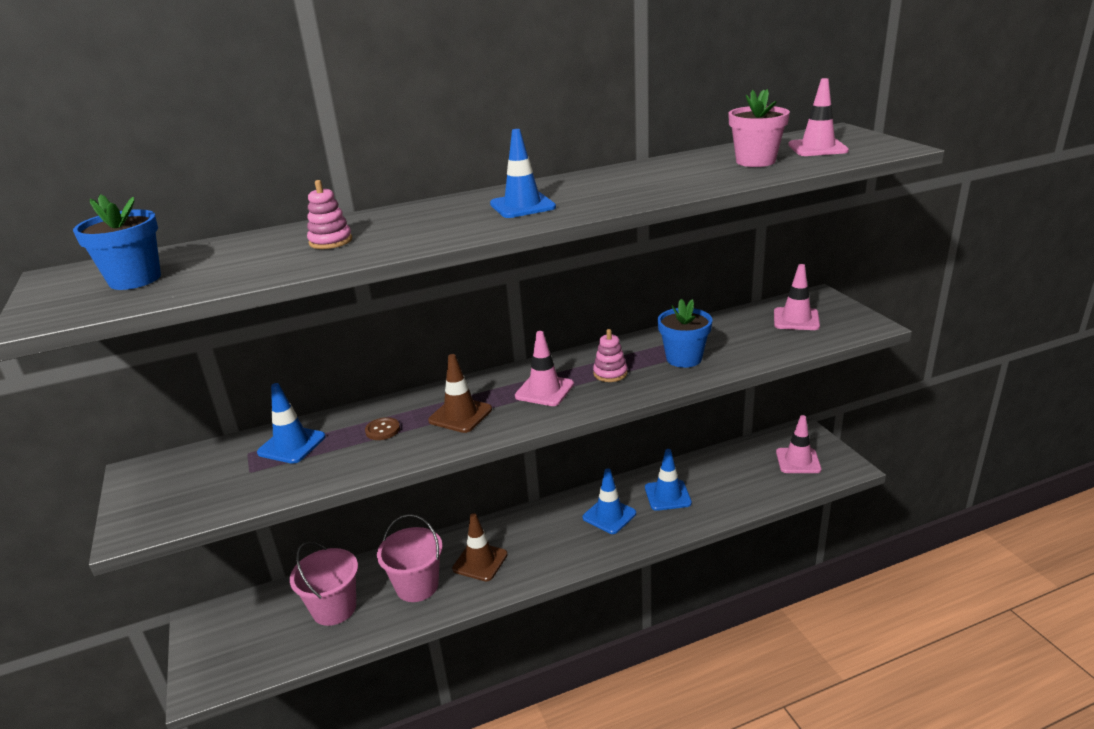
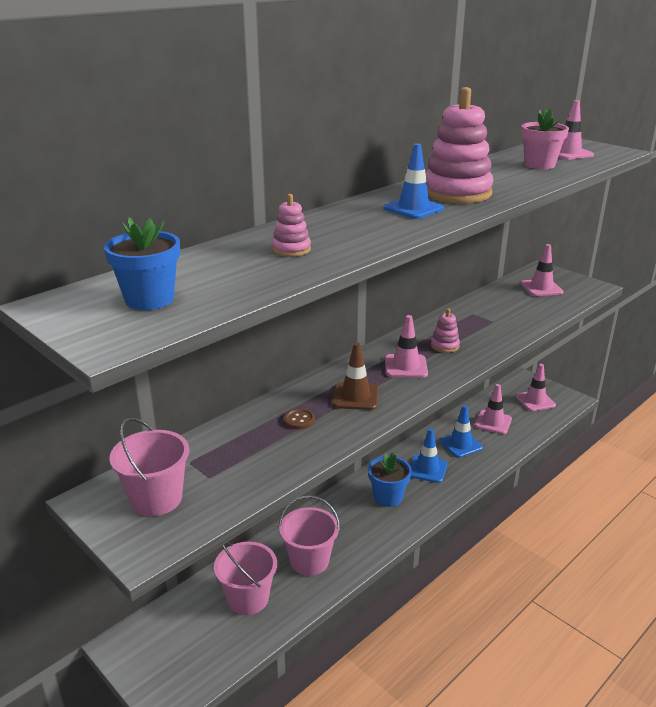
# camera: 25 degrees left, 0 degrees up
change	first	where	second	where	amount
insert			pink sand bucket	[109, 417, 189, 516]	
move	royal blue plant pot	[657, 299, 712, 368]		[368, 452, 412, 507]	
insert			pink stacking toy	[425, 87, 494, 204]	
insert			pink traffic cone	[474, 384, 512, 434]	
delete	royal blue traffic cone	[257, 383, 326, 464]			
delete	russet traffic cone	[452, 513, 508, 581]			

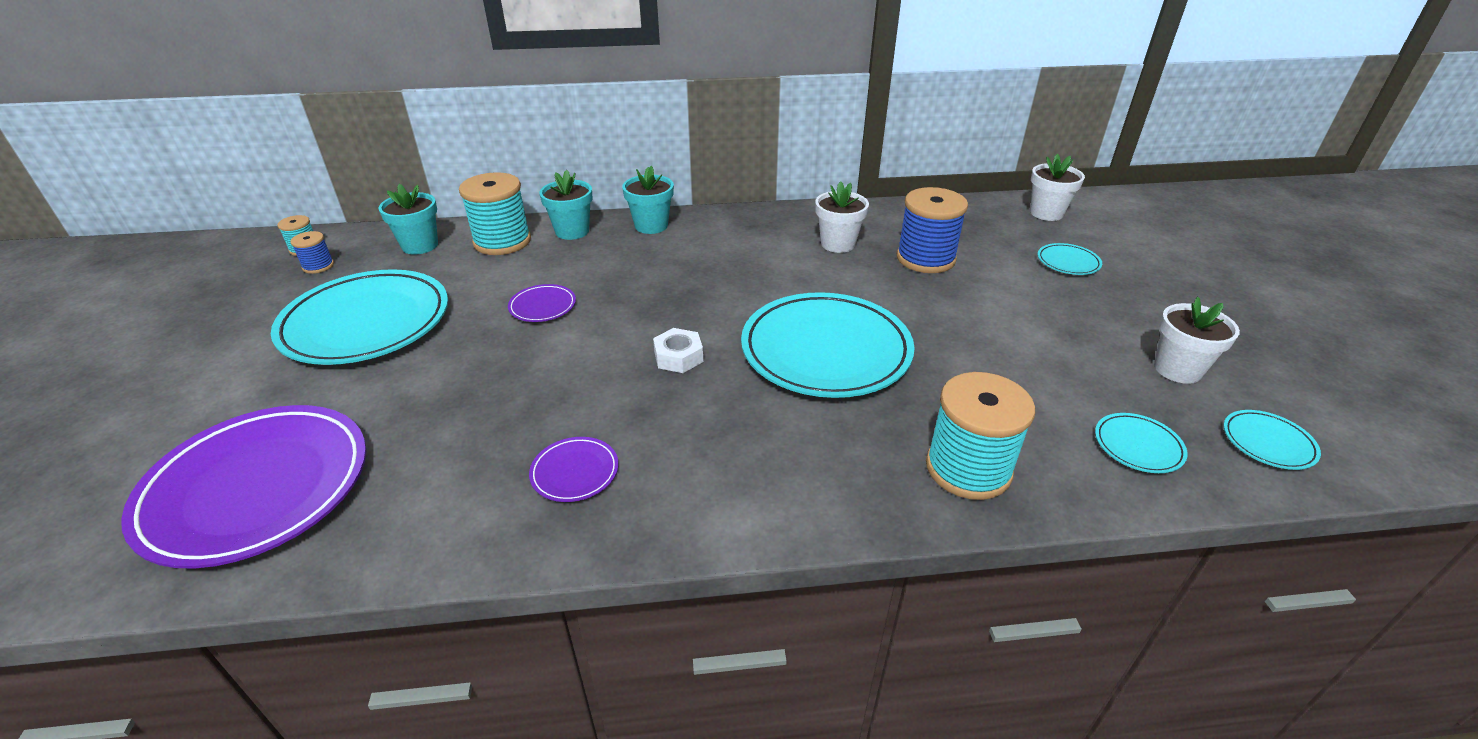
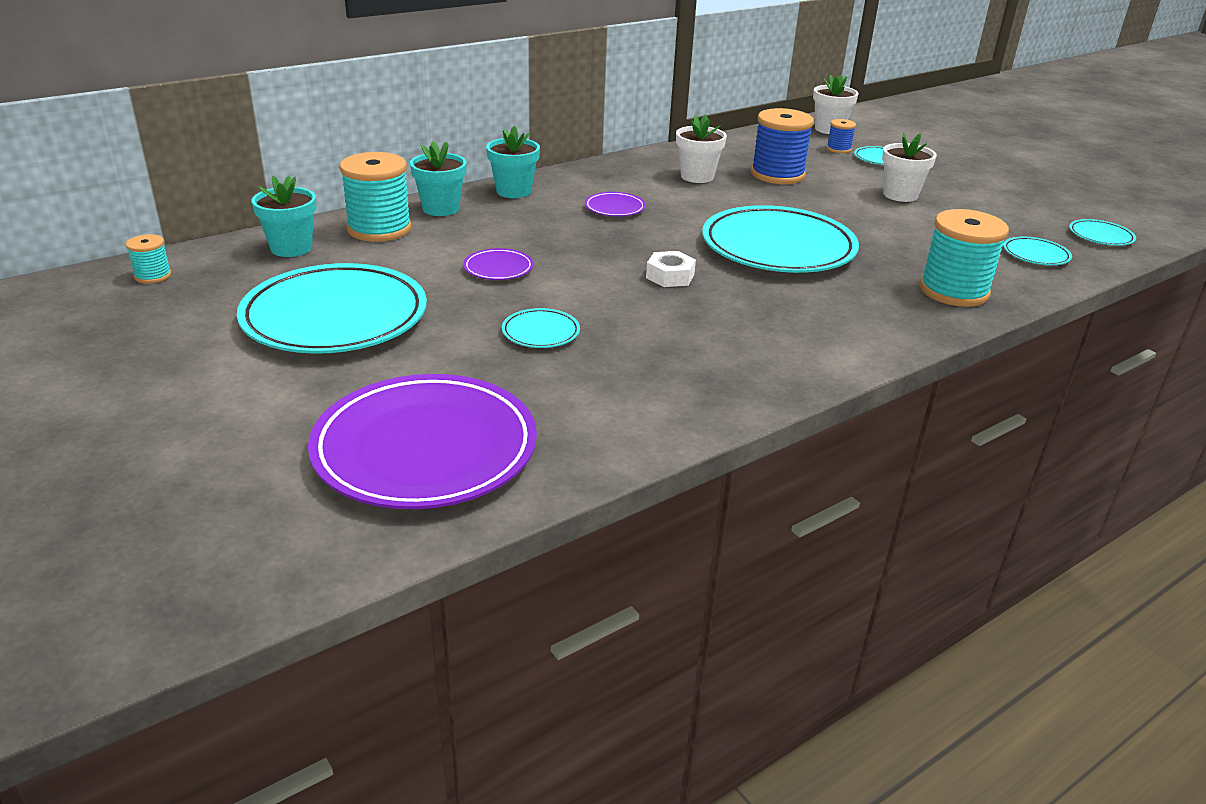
# camera: 30 degrees left, 5 degrees down
change	first	where	second	where	amount
insert			turquoise flat dish	[502, 308, 580, 348]	
move	purple flat dish	[529, 437, 619, 502]		[585, 192, 646, 216]	
move	royal blue spool	[290, 231, 334, 274]		[827, 119, 856, 153]	
move	snow-white plant pot	[1154, 296, 1240, 384]		[882, 133, 937, 202]	

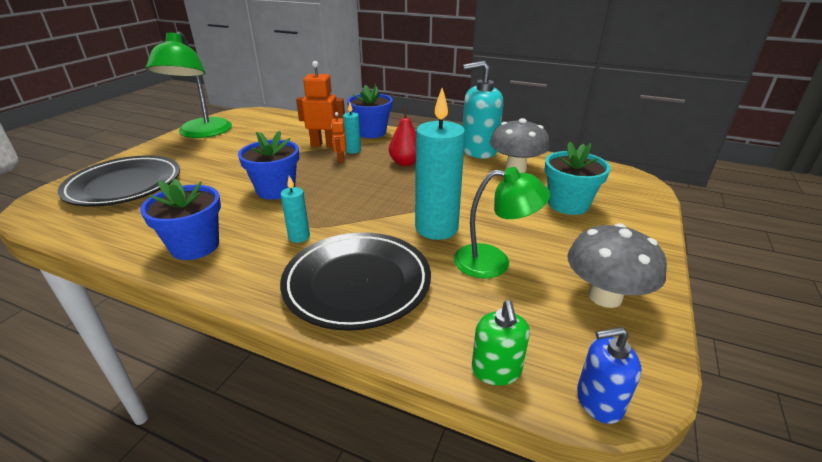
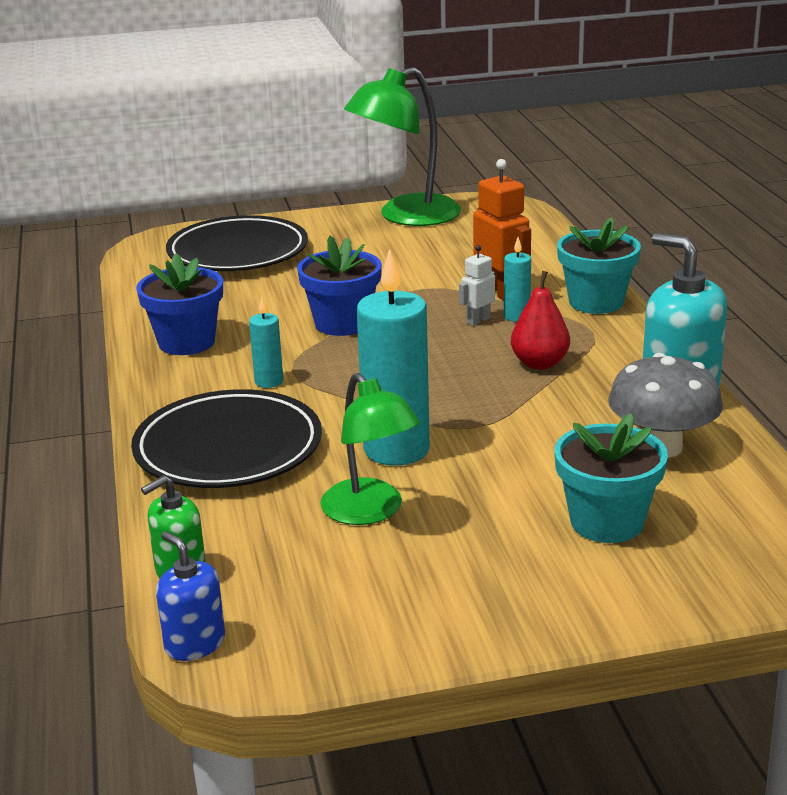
# camera: 55 degrees right, 5 degrees down
change	first	where	second	where	amount
recolor	orange toy robot	[331, 112, 346, 163]	snow-white toy robot	[459, 245, 495, 326]	
recolor	royal blue plant pot	[347, 84, 393, 138]	turquoise plant pot	[557, 217, 641, 314]	
delete	gray mushroom	[567, 223, 667, 308]			

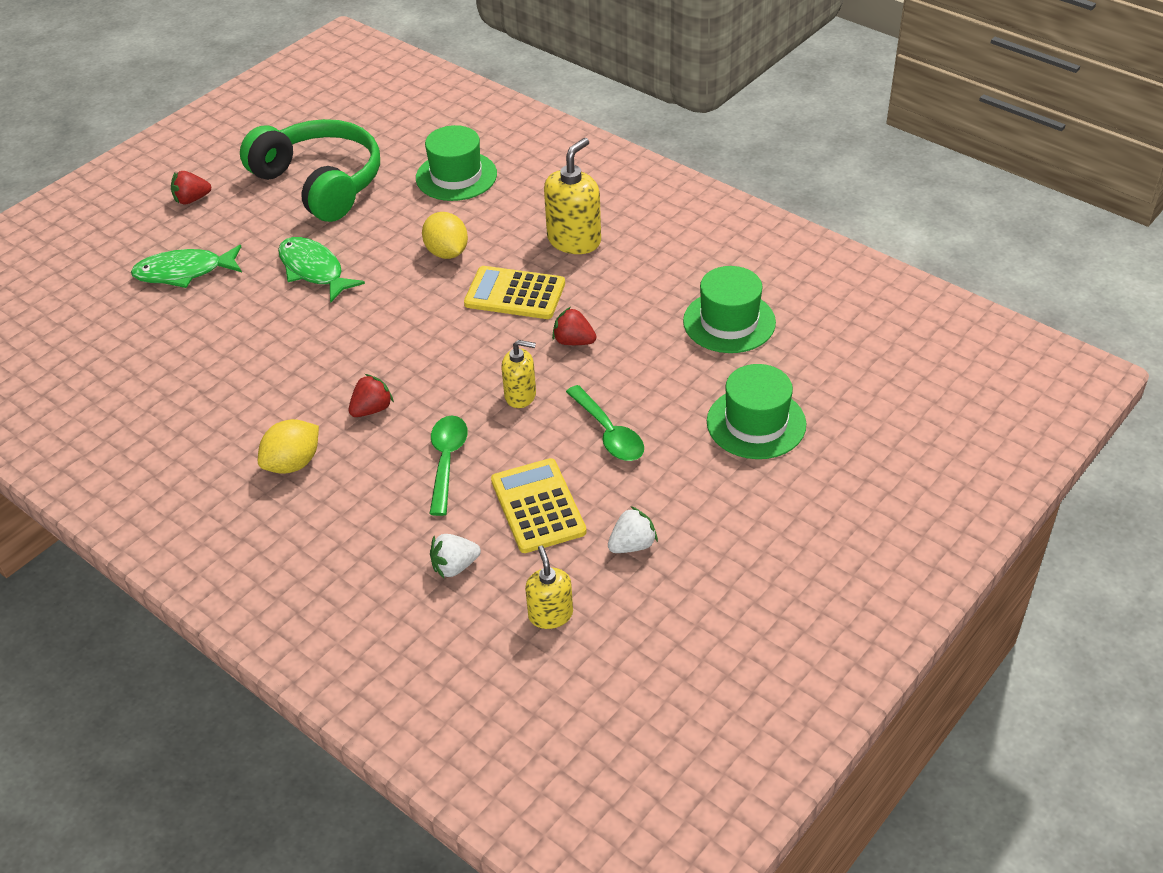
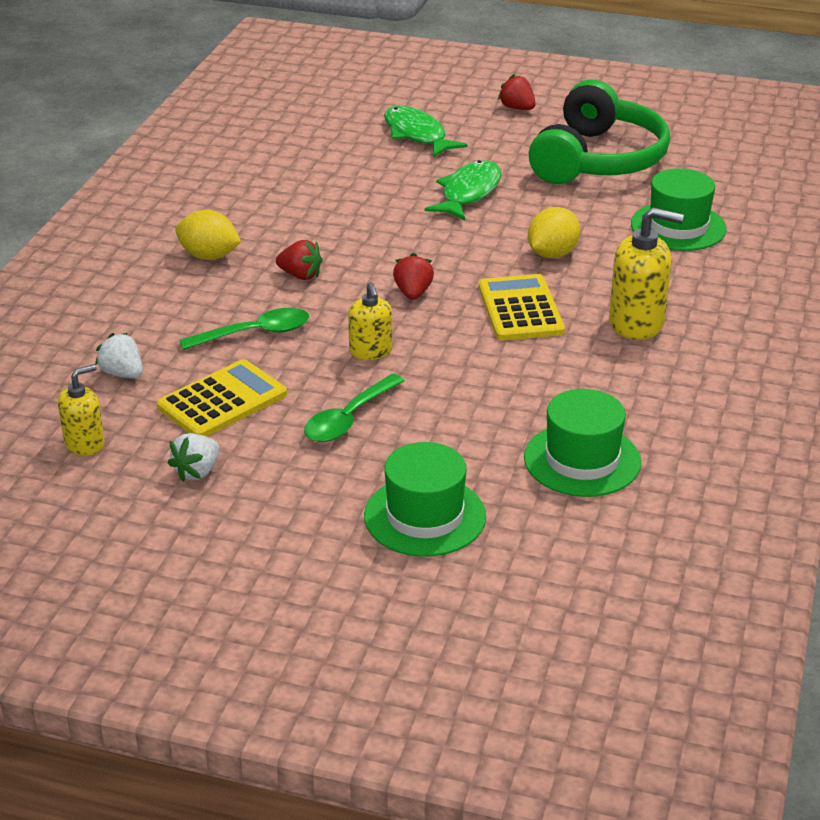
# camera: 65 degrees right, 10 degrees down
change	first	where	second	where	amount
rotate	snow-white toy strawberry	[608, 506, 658, 553]		[168, 433, 219, 482]	90 degrees clockwise
move	scarlet toy strawberry	[552, 307, 596, 345]		[393, 253, 434, 300]	

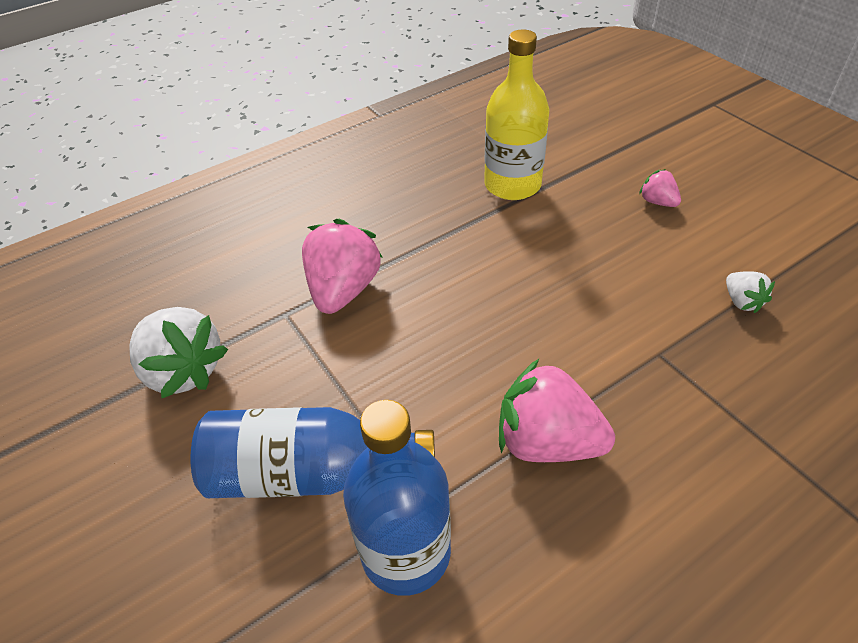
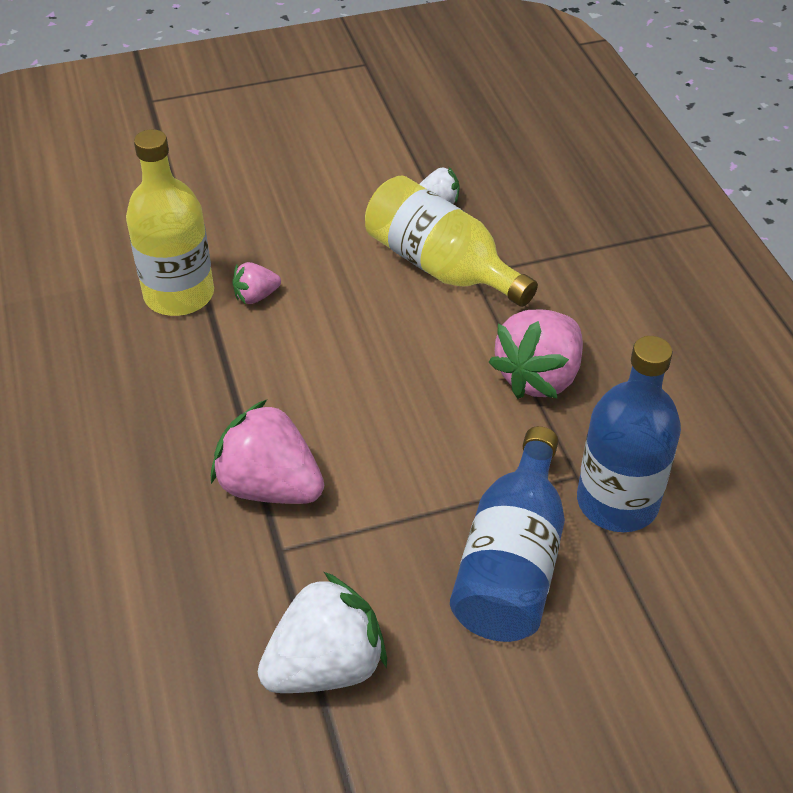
# camera: 75 degrees left, 0 degrees up
change	first	where	second	where	amount
move	pink toy strawberry	[639, 169, 681, 207]		[232, 262, 281, 304]	
insert			golden bottle	[365, 175, 538, 307]	

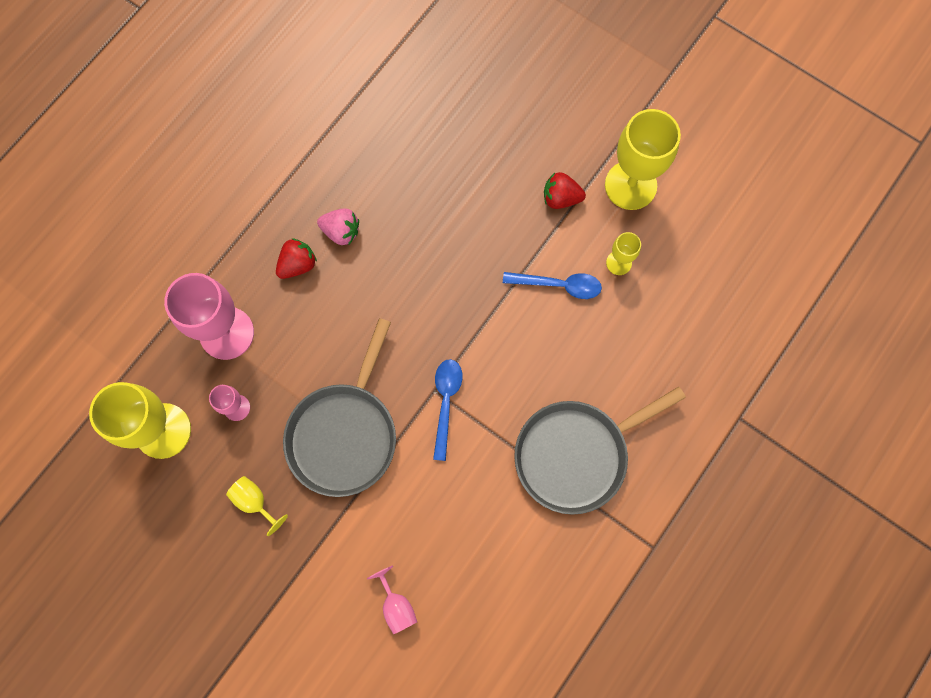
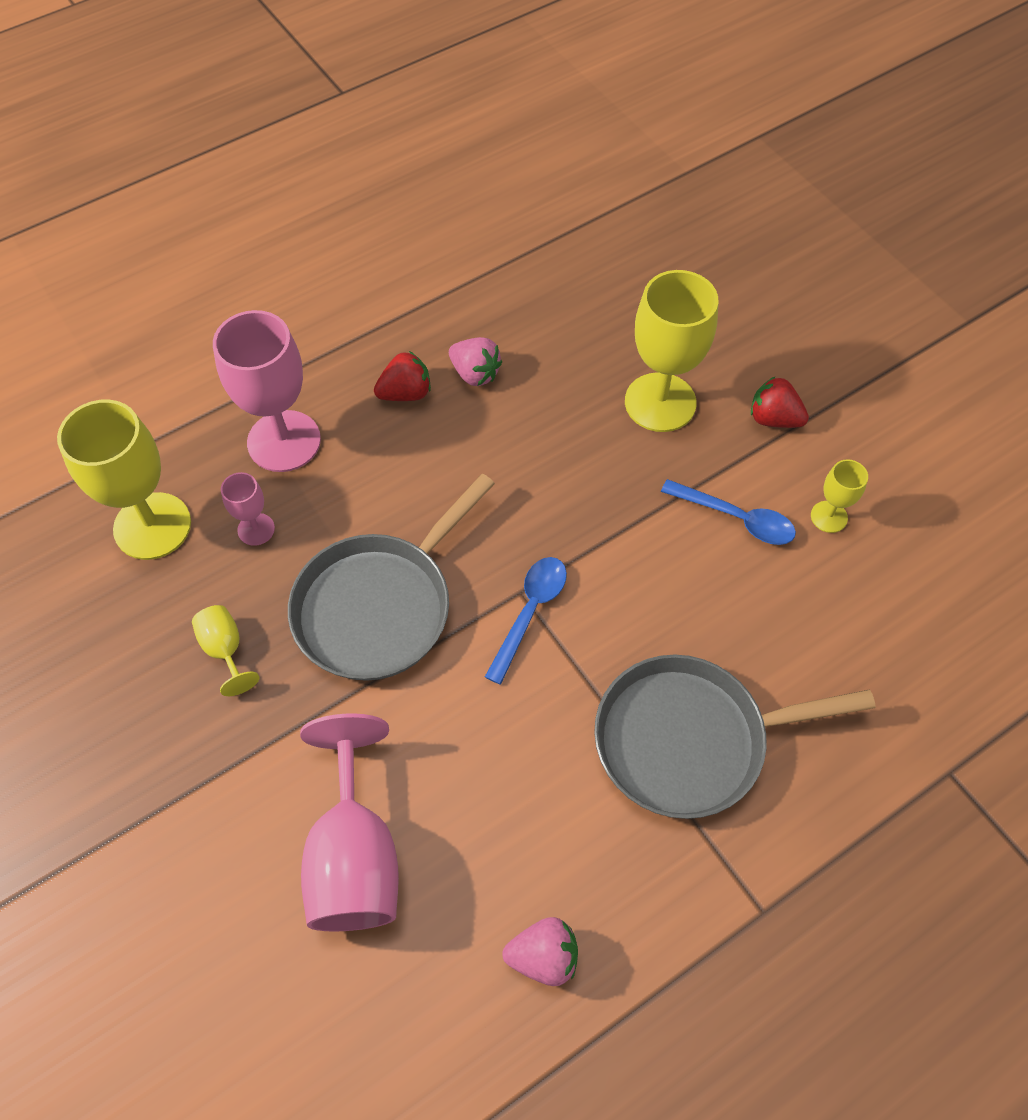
# camera: 20 degrees right, 15 degrees down
change	first	where	second	where	amount
resize	pink wine glass	[367, 565, 417, 634]		[300, 713, 399, 931]	x2.07
insert			pink toy strawberry	[502, 917, 578, 986]	
move	golden wine glass	[605, 109, 681, 210]		[625, 270, 718, 432]	

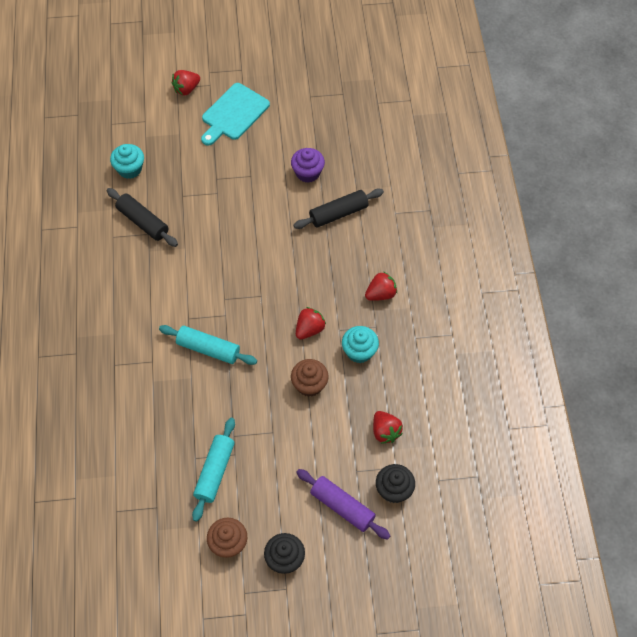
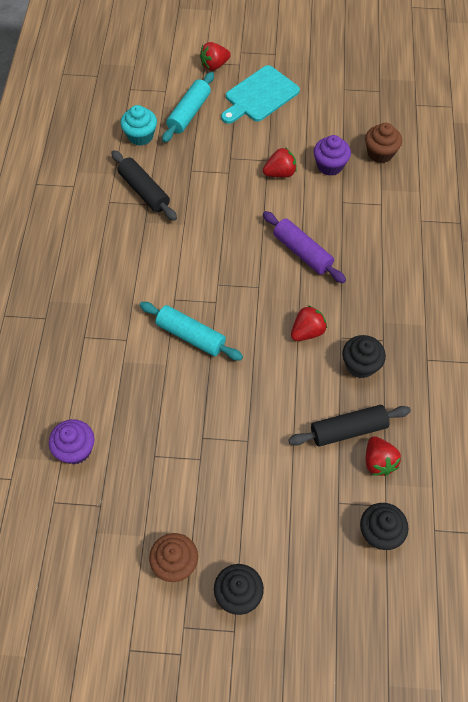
# camera: 10 degrees right, 0 degrees up
change	first	where	second	where	amount
insert			purple muffin	[49, 419, 95, 464]	
move	turquoise rolling pin	[192, 418, 235, 522]		[162, 72, 214, 142]	
move	scarlet toy strawberry	[365, 271, 397, 301]		[263, 148, 297, 177]	
move	purple rolling pin	[296, 469, 390, 540]		[263, 211, 346, 283]	
move	ebony rolling pin	[293, 189, 384, 229]		[288, 405, 411, 446]	
recolor	turquoise muffin	[342, 326, 379, 363]	ebony muffin	[342, 335, 386, 378]	
move	russet muffin	[291, 359, 329, 397]		[365, 123, 402, 163]	

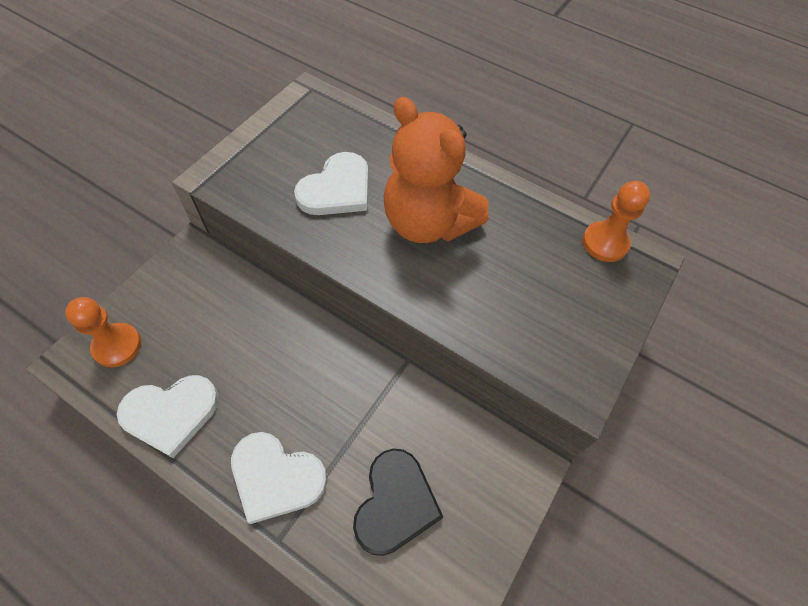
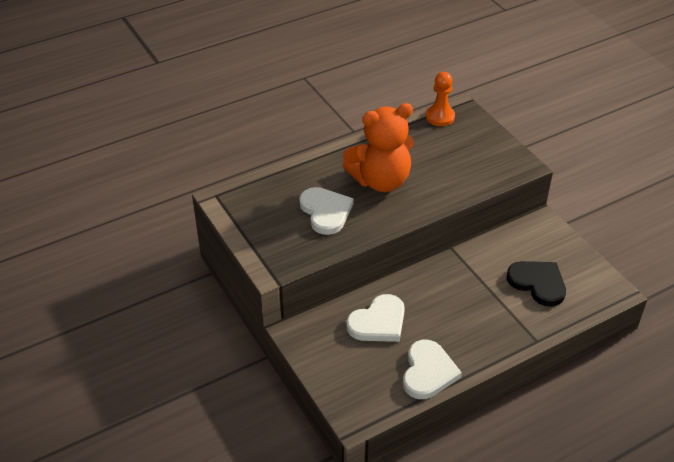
# camera: 60 degrees left, 15 degrees down
change	first	where	second	where	amount
move	snow-white heart	[231, 432, 327, 524]		[346, 294, 405, 342]	
delete	orange pawn	[65, 297, 141, 367]			

